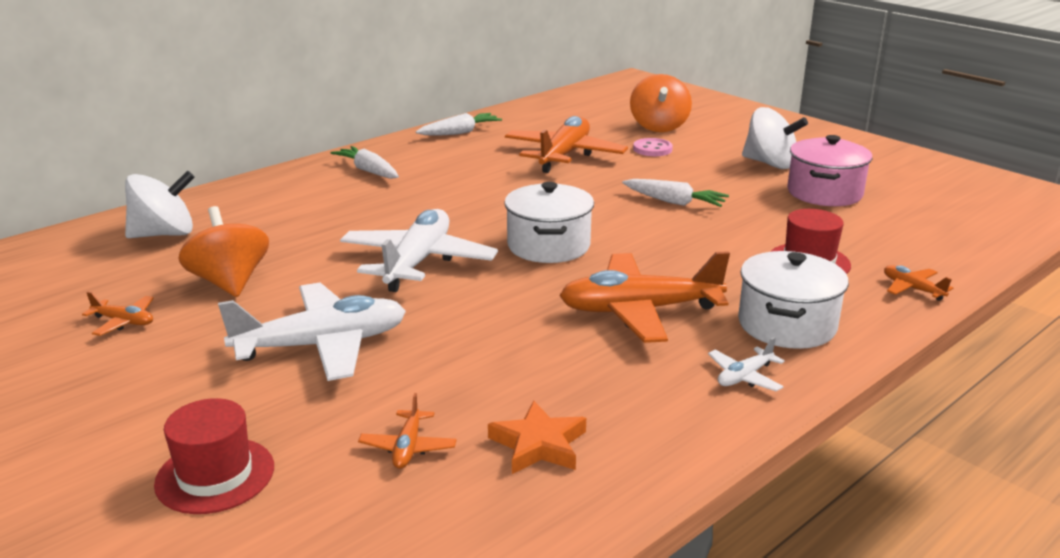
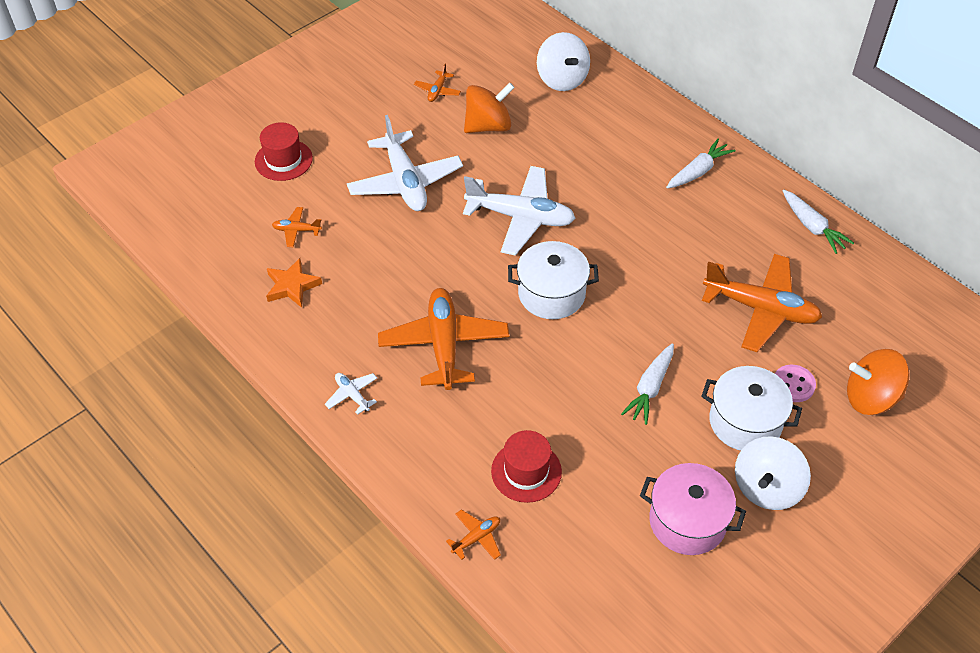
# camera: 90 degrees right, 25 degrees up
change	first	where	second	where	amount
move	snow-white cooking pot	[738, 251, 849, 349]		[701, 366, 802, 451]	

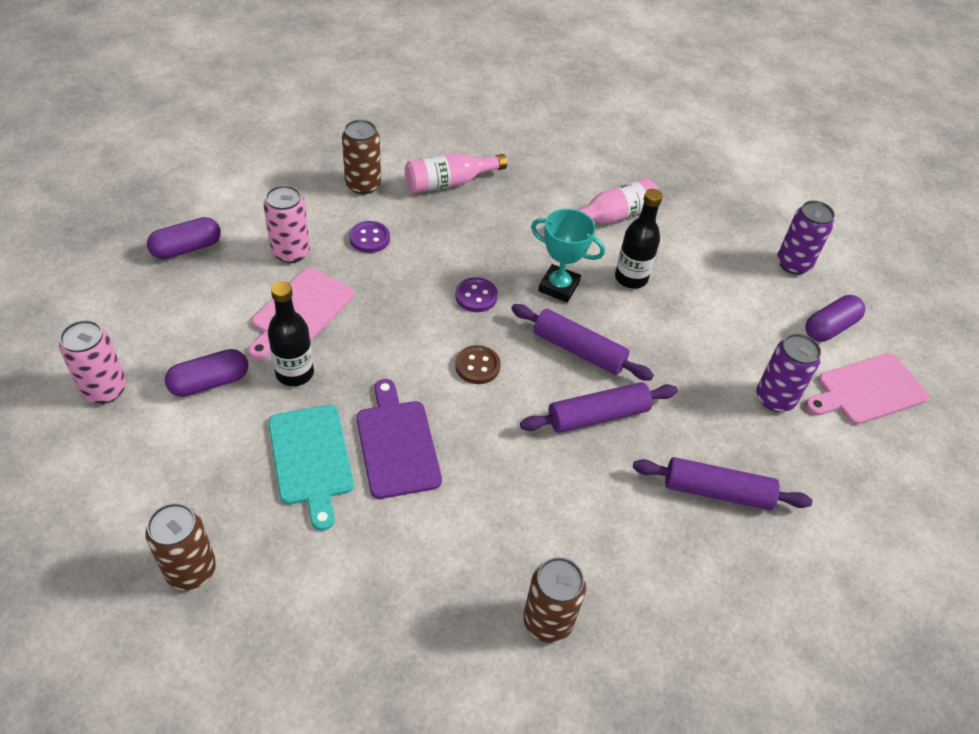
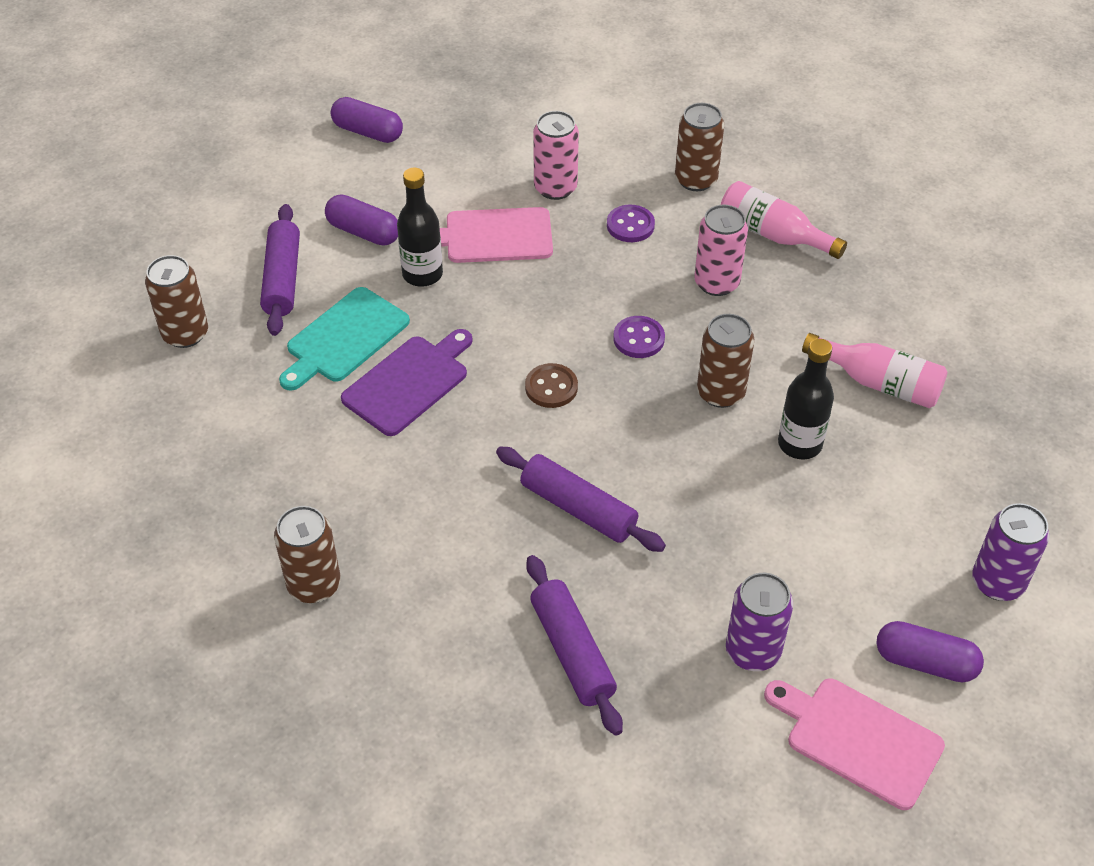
# camera: 60 degrees right, 0 degrees up
change	first	where	second	where	amount
move	purple rolling pin	[511, 304, 654, 381]		[260, 204, 300, 336]	
move	purple capsule	[147, 217, 221, 259]		[331, 97, 403, 143]	
move	pink tin	[59, 320, 127, 404]		[694, 205, 748, 296]	
replace	turquoise award cup	[531, 209, 605, 302]	russet tin	[697, 314, 754, 408]	

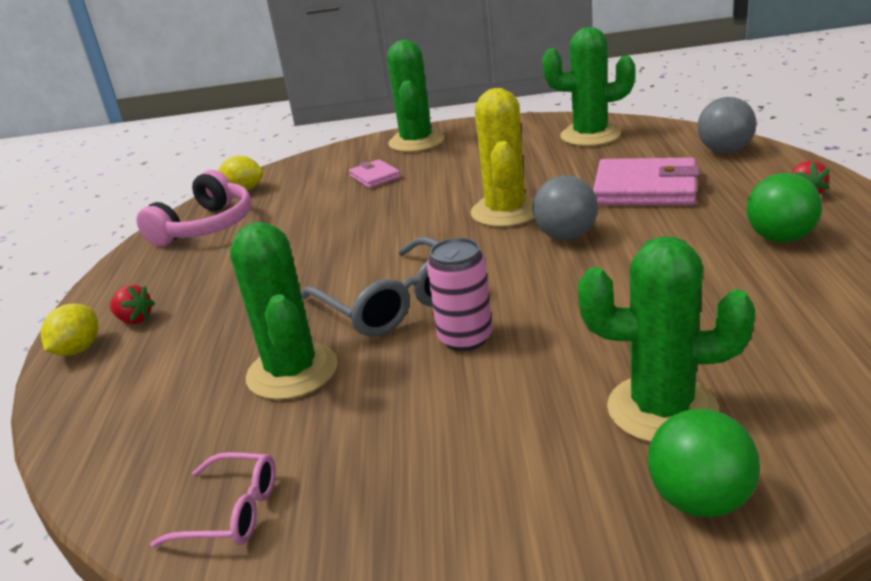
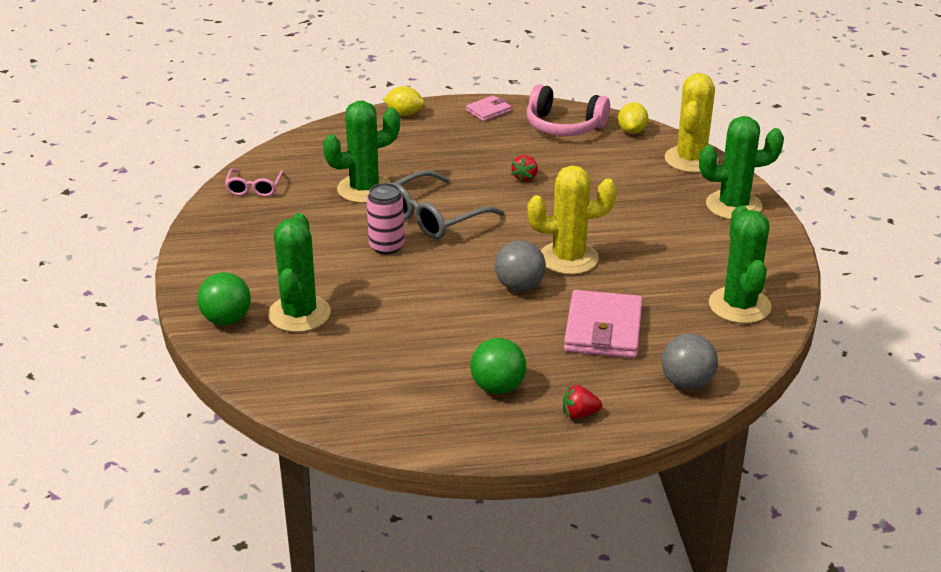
# camera: 80 degrees right, 5 degrees up
change	first	where	second	where	amount
move	pink wallet	[349, 159, 401, 188]		[466, 95, 511, 121]	
move	scarlet toy strawberry	[110, 285, 155, 324]		[511, 155, 538, 183]	
insert			golden saguaro cactus	[665, 73, 718, 173]	

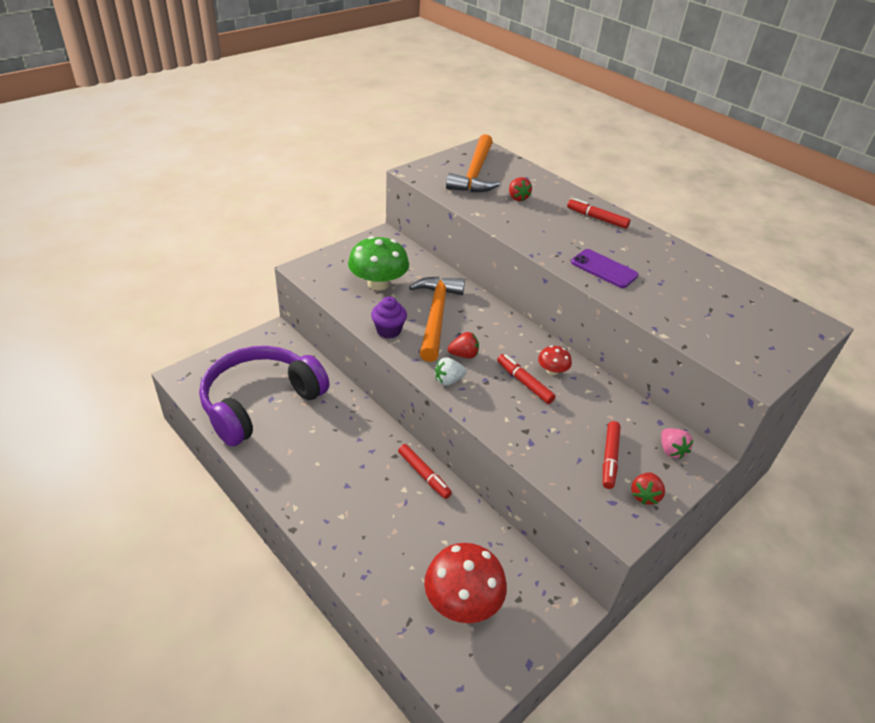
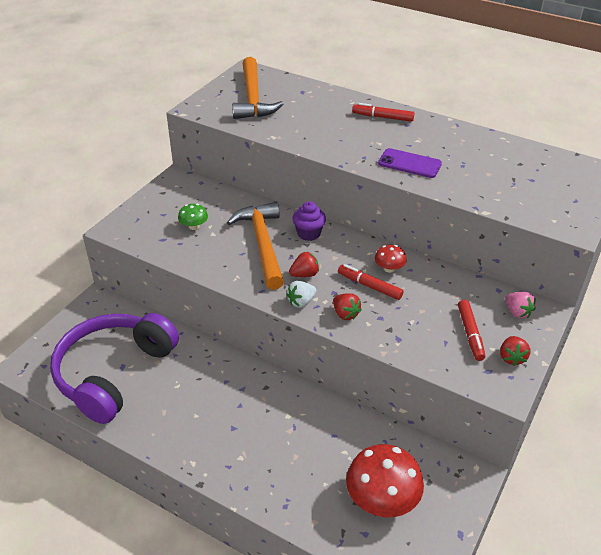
# camera: 15 degrees left, 0 degrees up
change	first	where	second	where	amount
resize	green mushroom	[348, 236, 409, 291]		[178, 204, 208, 230]	x0.50
move	purple muffin	[371, 296, 407, 339]		[293, 201, 326, 241]	
move	scarlet toy strawberry	[509, 177, 532, 201]		[333, 293, 362, 320]	
delete	scarlet marker pen	[398, 444, 452, 499]			

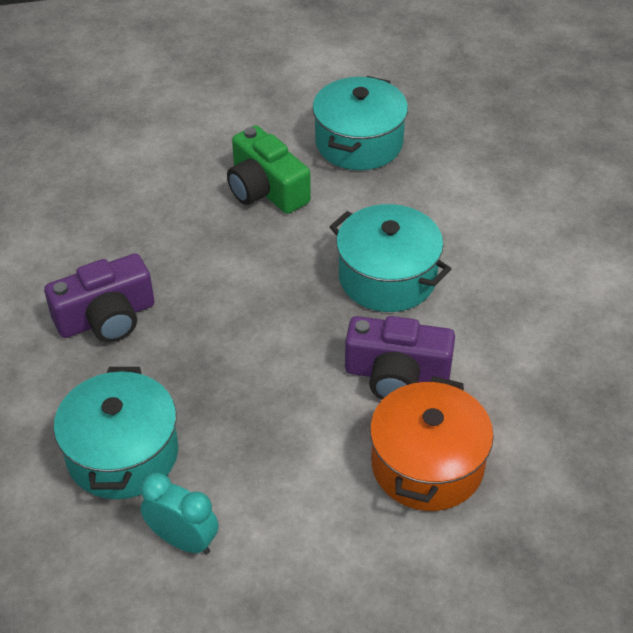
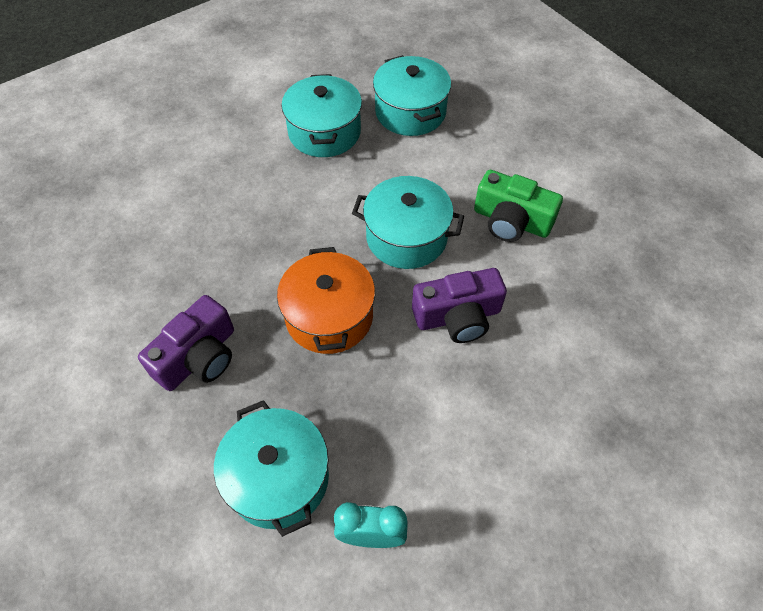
# camera: 25 degrees left, 10 degrees up
change	first	where	second	where	amount
move	orange cooking pot	[370, 376, 494, 511]		[277, 247, 375, 354]	
insert			turquoise cooking pot	[373, 55, 451, 136]	
move	green photo camera	[227, 125, 311, 214]		[474, 170, 563, 242]	

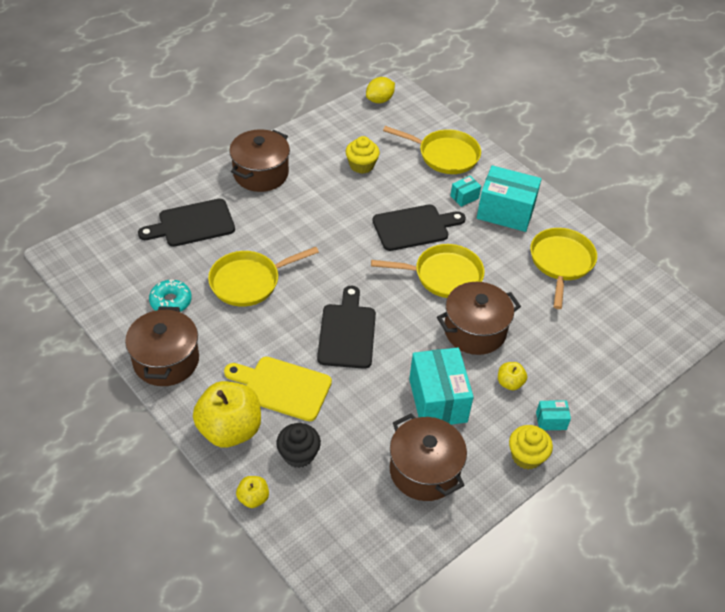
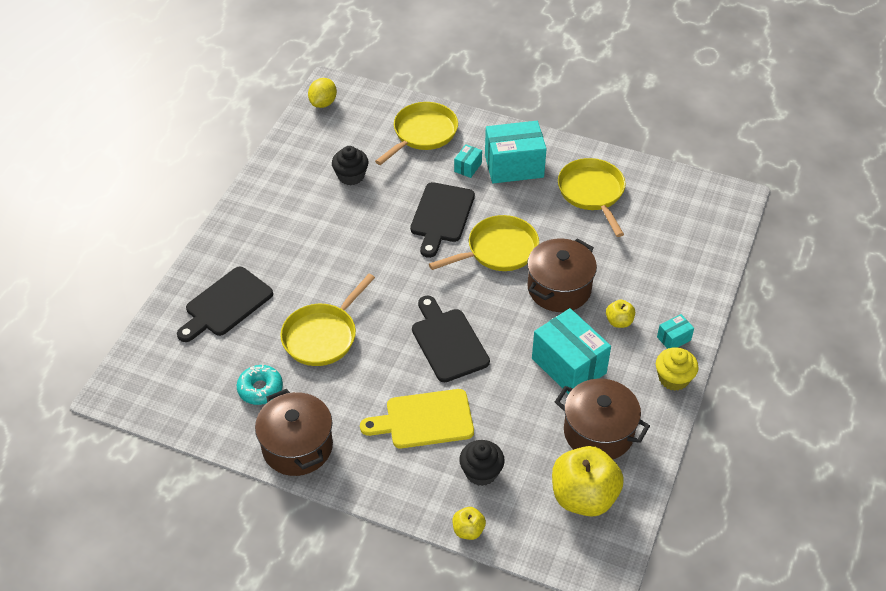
# camera: 25 degrees left, 0 degrees up
change	first	where	second	where	amount
recolor	golden muffin	[346, 136, 380, 174]	ebony muffin	[332, 146, 369, 185]	
rotate	golden skillet	[383, 126, 481, 174]		[375, 102, 458, 165]	45 degrees counterclockwise
rotate	ebony chopping board	[372, 205, 466, 251]		[410, 182, 475, 258]	150 degrees clockwise
move	golden apple	[193, 381, 261, 447]		[552, 446, 624, 517]	
delete	russet cooking pot	[229, 129, 290, 192]			

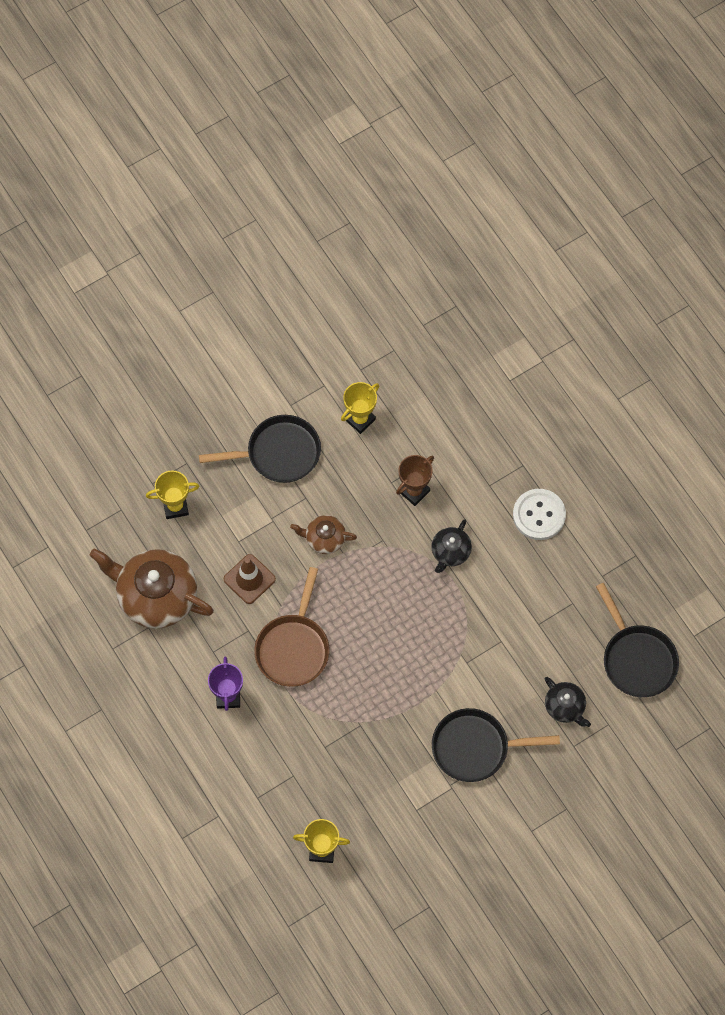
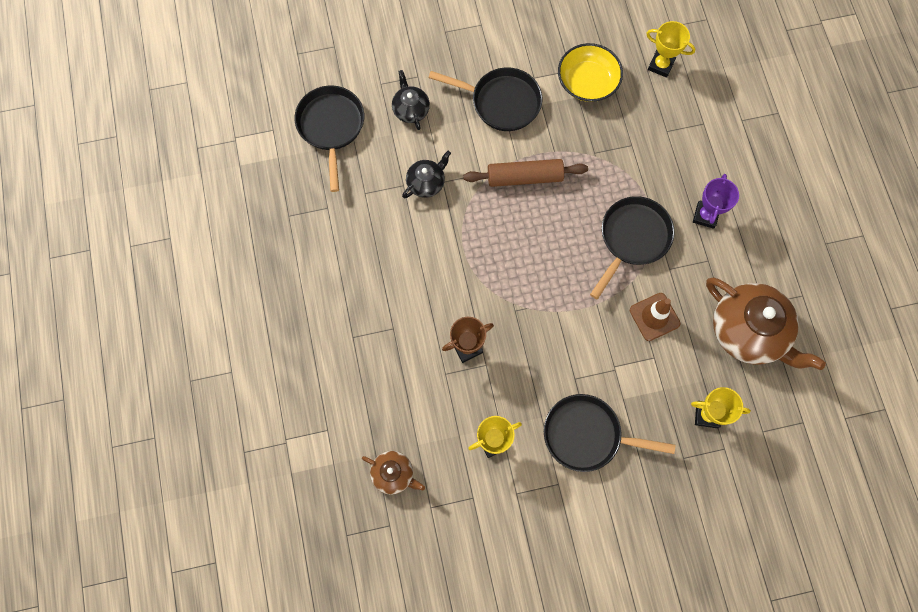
# camera: 160 degrees left, 5 degrees up
change	first	where	second	where	amount
move	russet china teapot	[290, 515, 357, 554]		[362, 451, 425, 495]	
move	ebony china teapot	[431, 519, 472, 573]		[402, 151, 451, 198]	
insert			russet rolling pin	[463, 159, 588, 187]	
insert			golden bowl	[558, 43, 623, 102]	
recolor	russet skillet	[254, 567, 329, 687]	ebony skillet	[590, 196, 675, 299]	
delete	snow-white shirt button	[513, 489, 566, 540]			

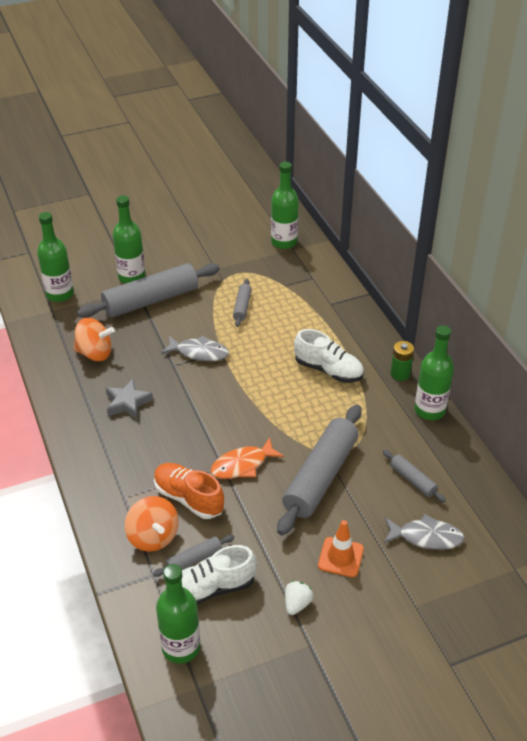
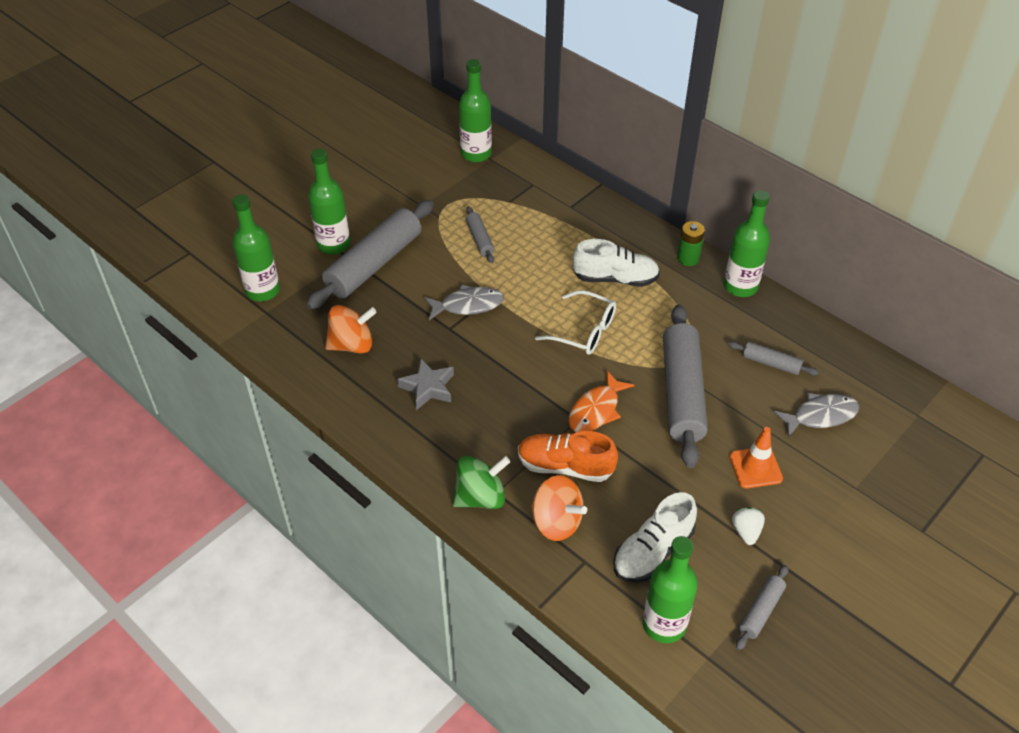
# camera: 25 degrees left, 5 degrees up
change	first	where	second	where	amount
insert			green spinning top	[453, 456, 510, 509]	
insert			snow-white eyeglasses	[535, 290, 616, 355]	
move	gray rolling pin	[153, 535, 234, 577]		[736, 565, 788, 650]	

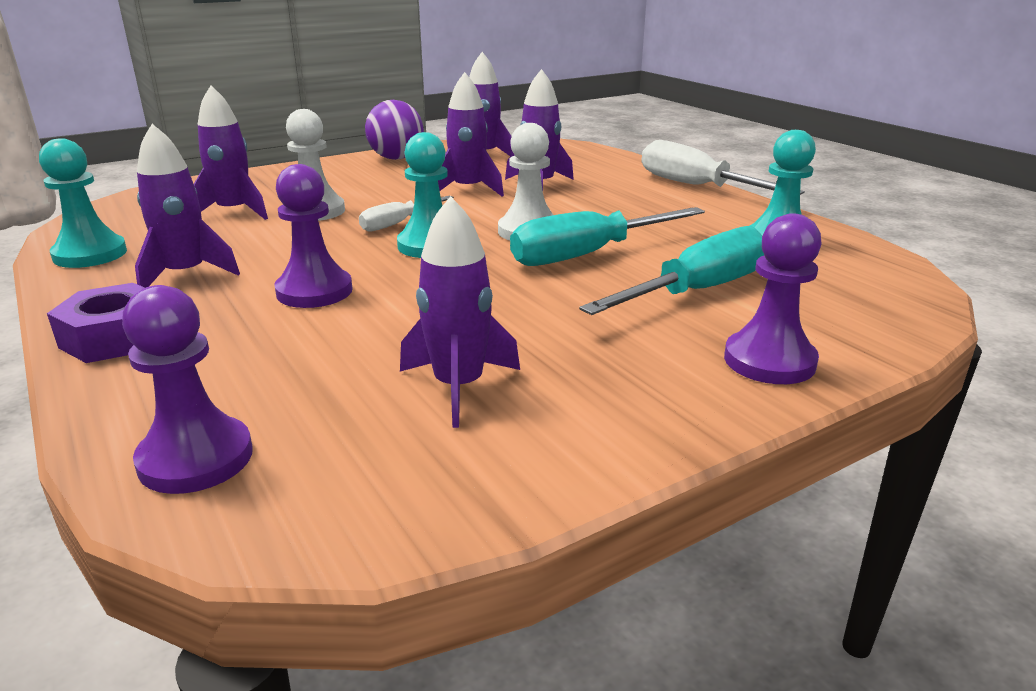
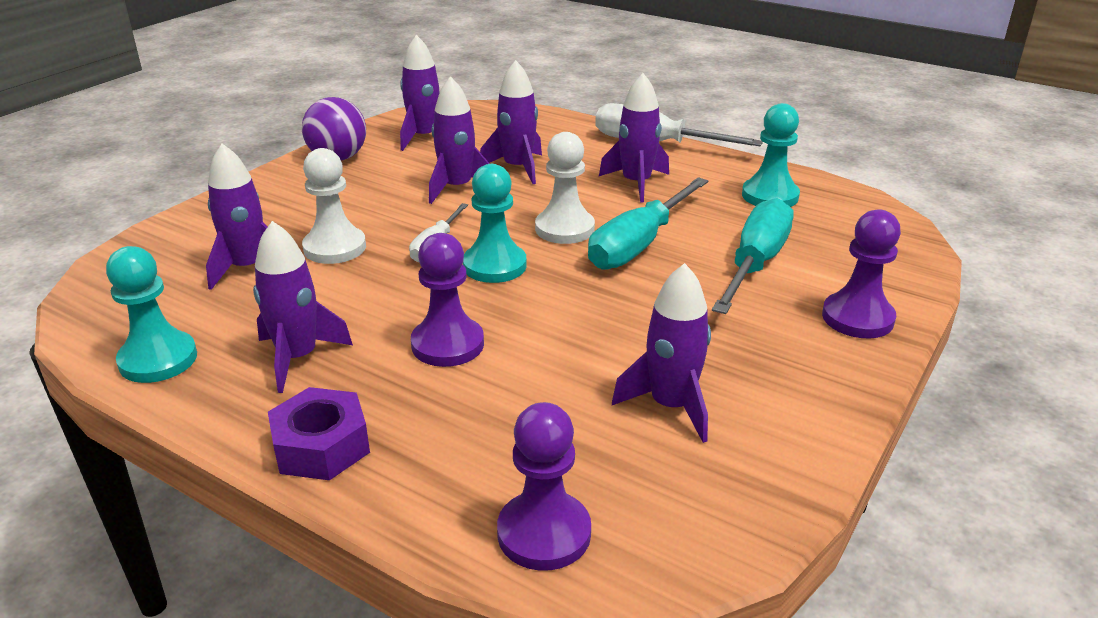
# camera: 25 degrees left, 5 degrees up
change	first	where	second	where	amount
insert			purple spaceship	[599, 73, 669, 202]	

